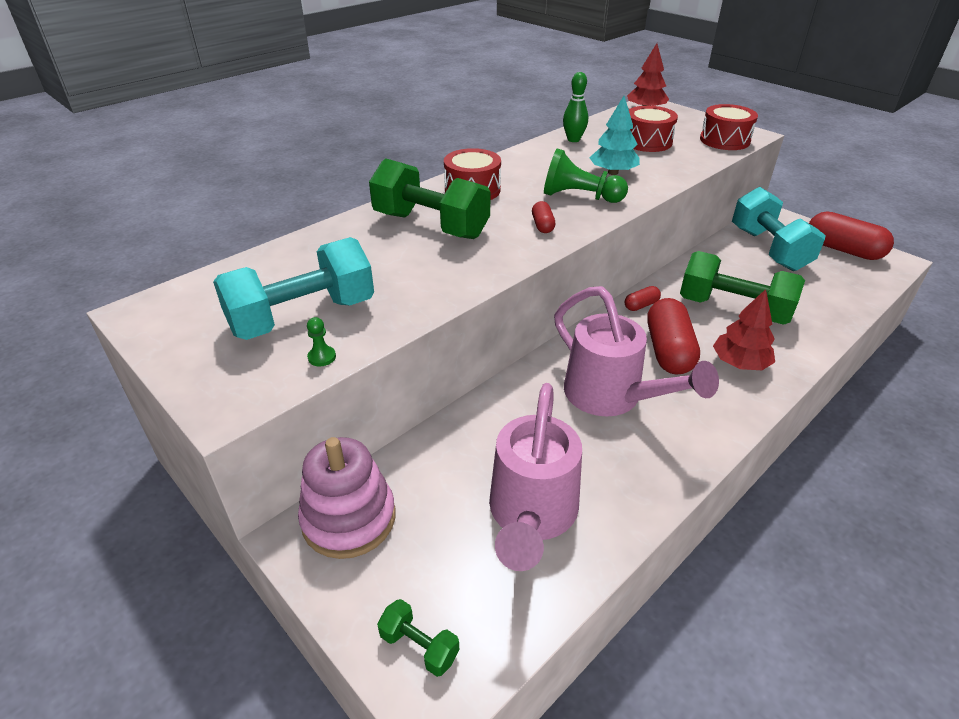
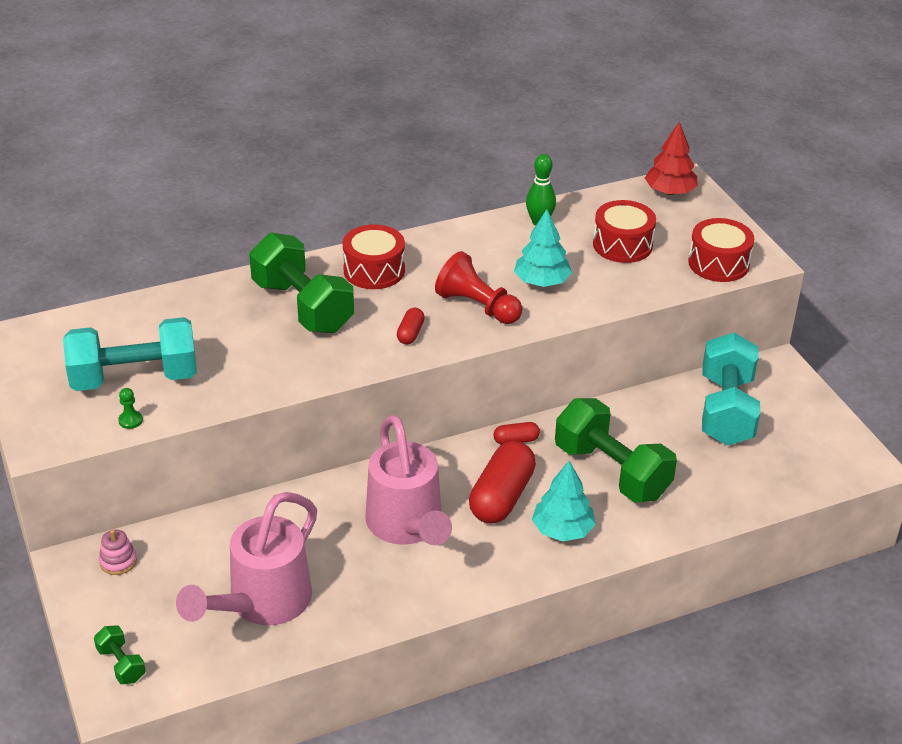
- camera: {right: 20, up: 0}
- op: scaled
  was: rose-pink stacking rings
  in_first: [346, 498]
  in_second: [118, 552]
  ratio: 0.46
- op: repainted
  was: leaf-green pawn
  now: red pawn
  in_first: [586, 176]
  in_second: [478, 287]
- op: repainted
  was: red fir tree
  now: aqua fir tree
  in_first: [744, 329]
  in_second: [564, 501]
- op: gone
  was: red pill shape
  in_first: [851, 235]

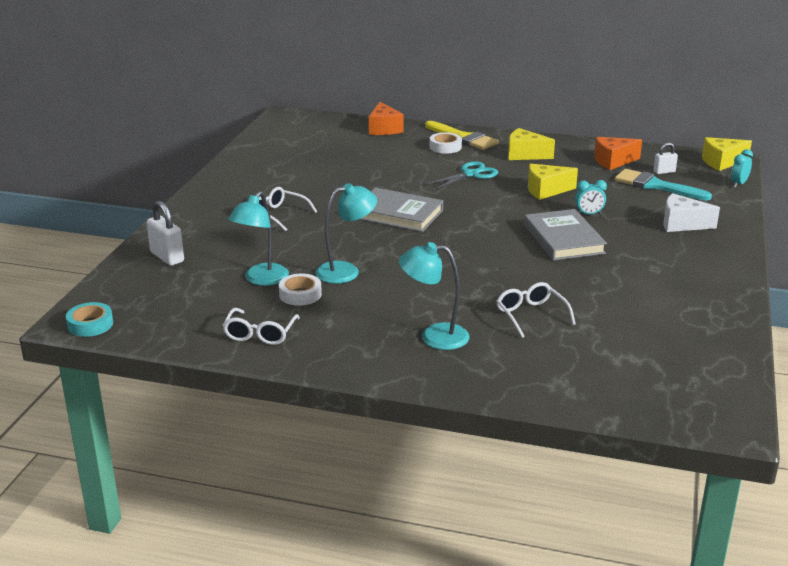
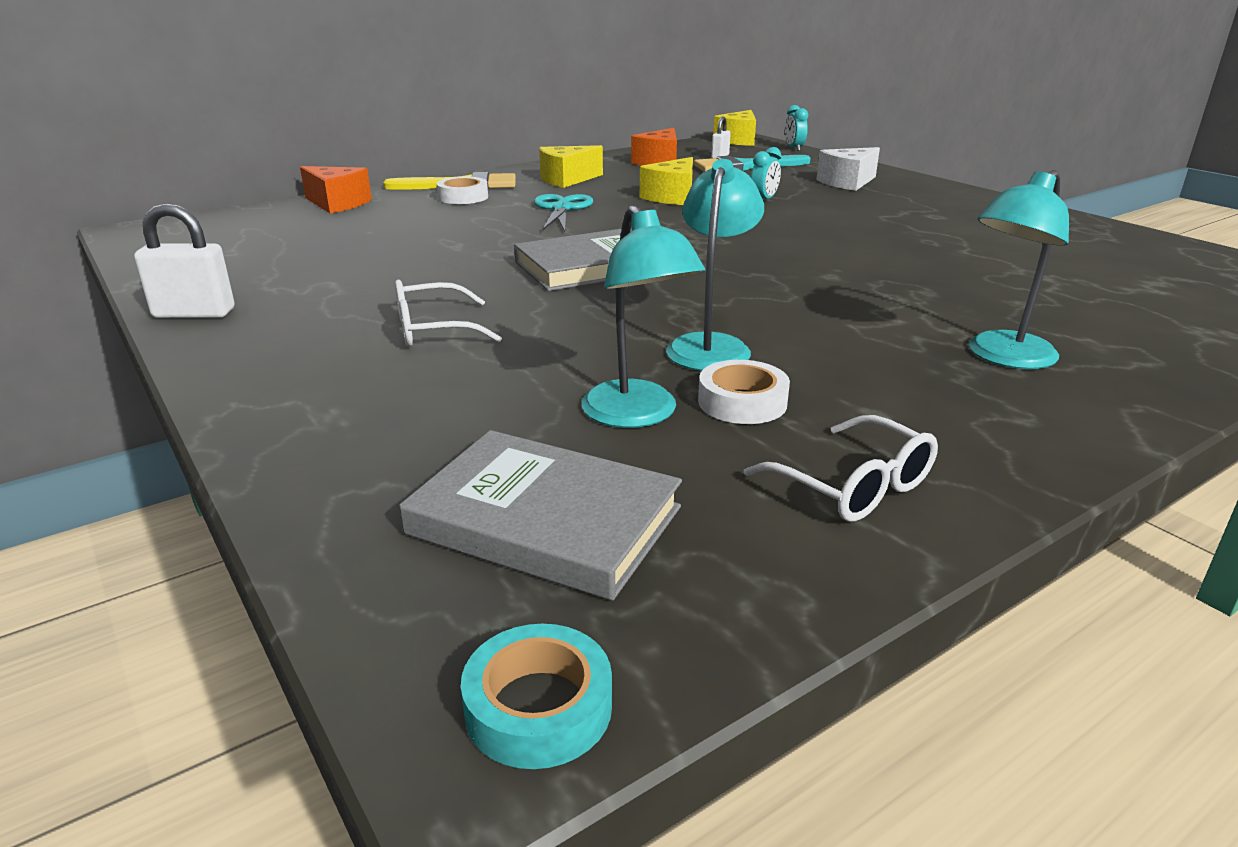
- camera: {right: -50, up: 0}
- op: shifted
  was: pure white padlock
  in_first: [165, 233]
  in_second: [184, 260]
- op: shifted
  was: gray hardback
  in_first: [565, 235]
  in_second: [540, 515]
- op: gone
  was: pure white spectacles
  in_first: [536, 310]

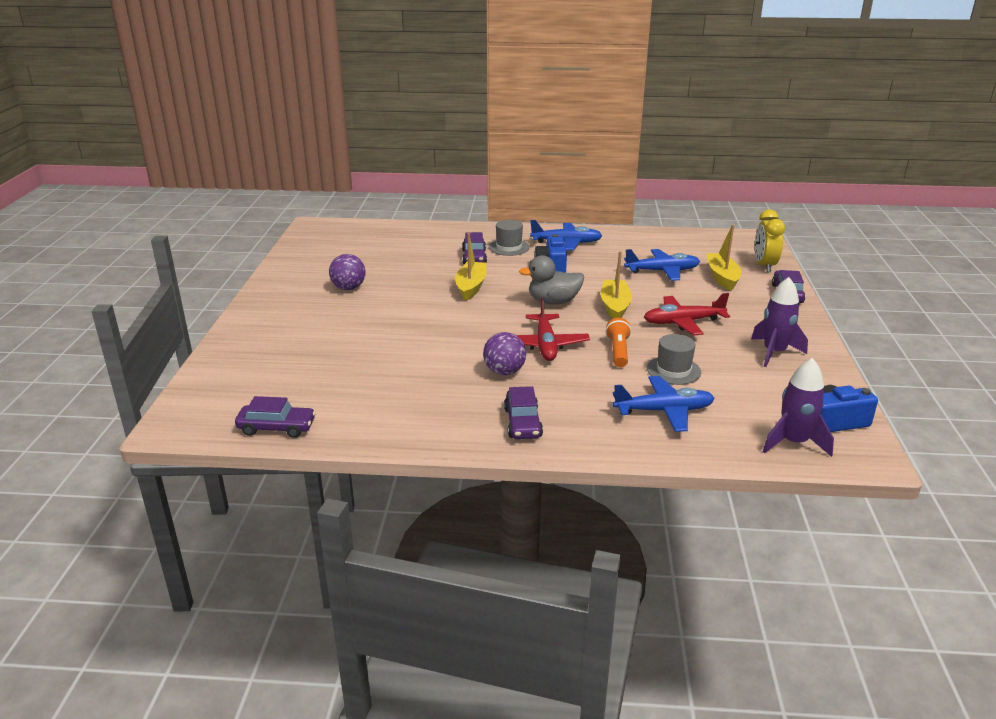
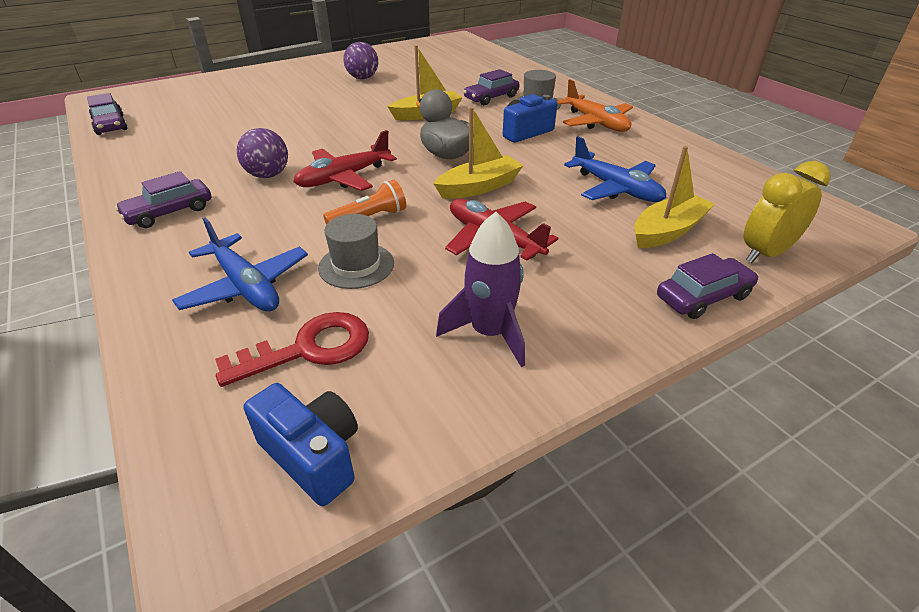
- camera: {right: 55, up: 10}
- op: new
  now: red latchkey
  in_second: [292, 349]
- op: repainted
  was: cobalt toy plane
  now: orange-coloured toy plane
  in_first: [566, 235]
  in_second: [595, 106]
- op: gone
  was: purple toy rocket
  in_first: [798, 407]

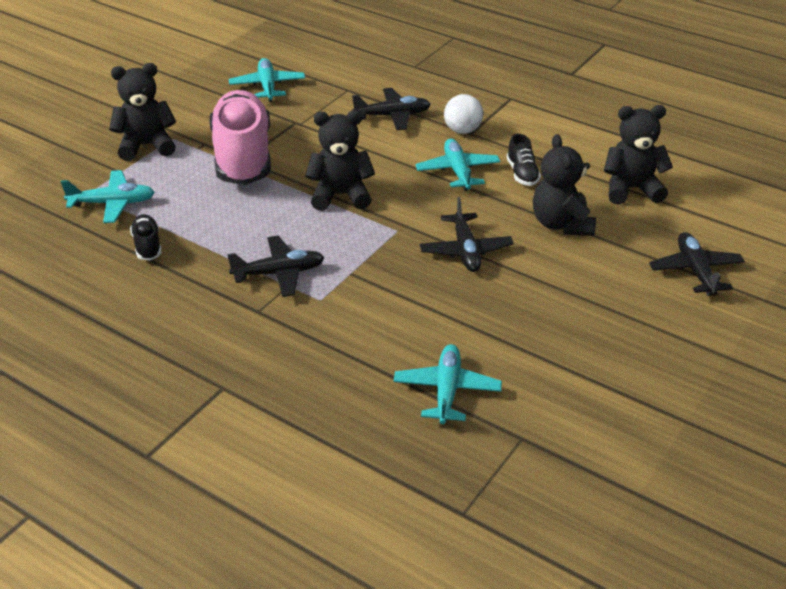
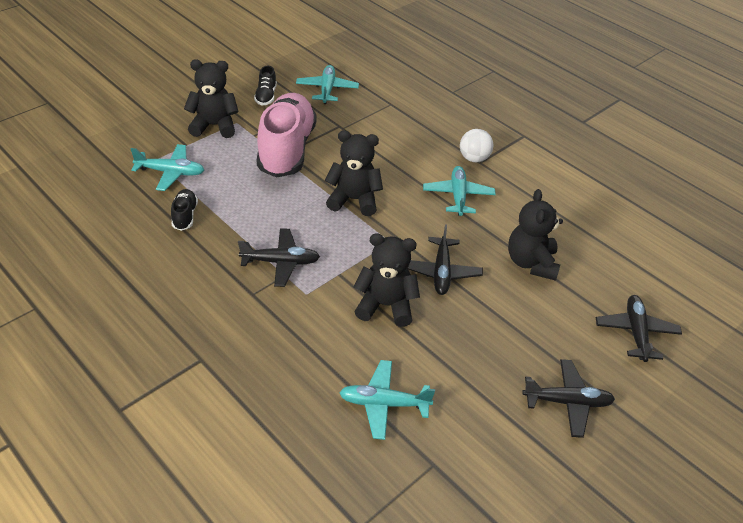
- camera: {right: 10, up: 5}
- op: shifted
  was: jet-black sneaker
  in_first: [524, 160]
  in_second: [265, 85]
- op: rotated
  was: aqua toy plane
  in_first: [448, 384]
  in_second: [387, 400]
  clockwise: -105
- op: shifted
  was: jet-black teddy
  in_first: [638, 155]
  in_second: [387, 280]
- op: shifted
  was: jet-black toy plane
  in_first: [391, 109]
  in_second: [568, 398]

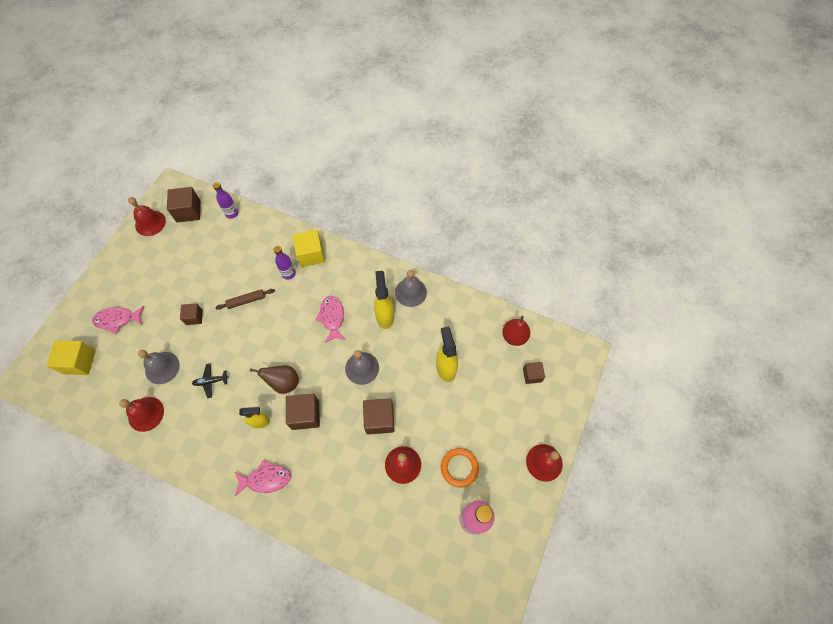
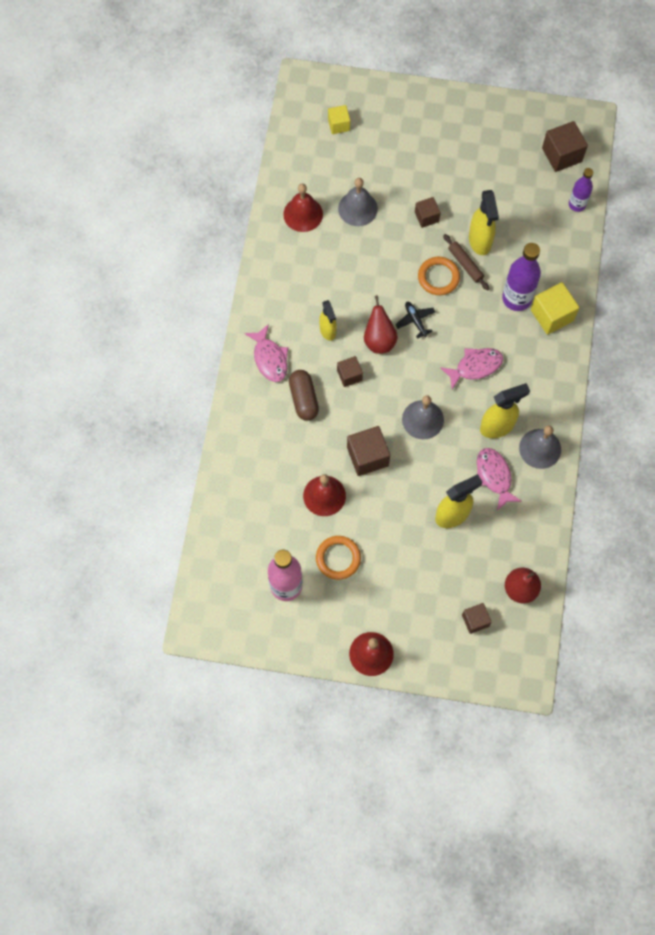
- camera: {right: 75, up: 5}
- op: new
  now: russet pill shape
  in_second: [304, 395]
- op: scaled
  was: golden block
  in_first: [71, 357]
  in_second: [339, 119]
  ratio: 0.61
- op: scaled
  was: russet block
  in_first: [303, 411]
  in_second: [350, 371]
  ratio: 0.61
- op: repainted
  was: russet toy pear
  now: red toy pear
  in_first: [274, 379]
  in_second: [381, 324]
- op: shifted
  was: jet-black toy plane
  in_first: [210, 380]
  in_second: [415, 320]
- op: new
  now: orange-coloured ring
  in_second: [439, 276]
- op: new
  now: golden spray cleaner
  in_second: [484, 222]
- op: shifted
  was: rose-pink toy fish
  in_first: [118, 320]
  in_second: [499, 479]
- op: scaled
  was: purple flask
  in_first: [284, 263]
  in_second: [521, 277]
  ratio: 1.63
- op: gone
  was: red hand bell
  in_first: [147, 216]

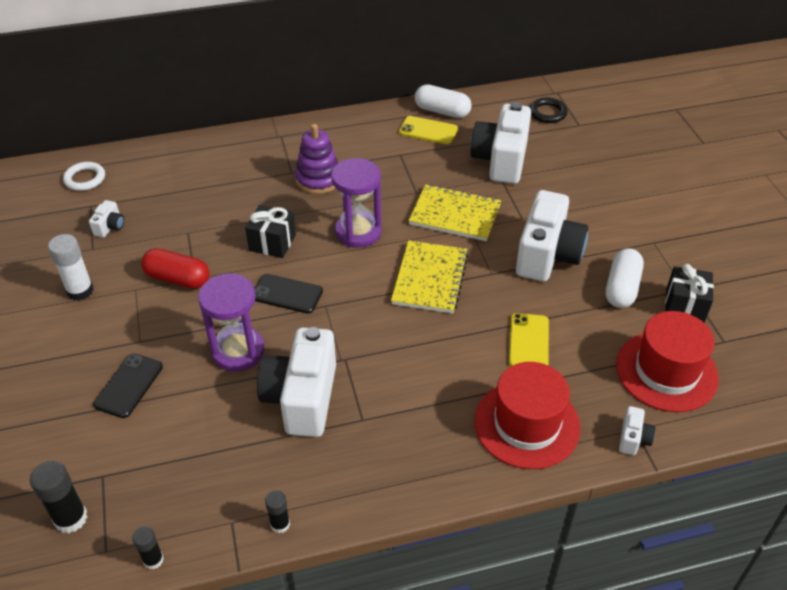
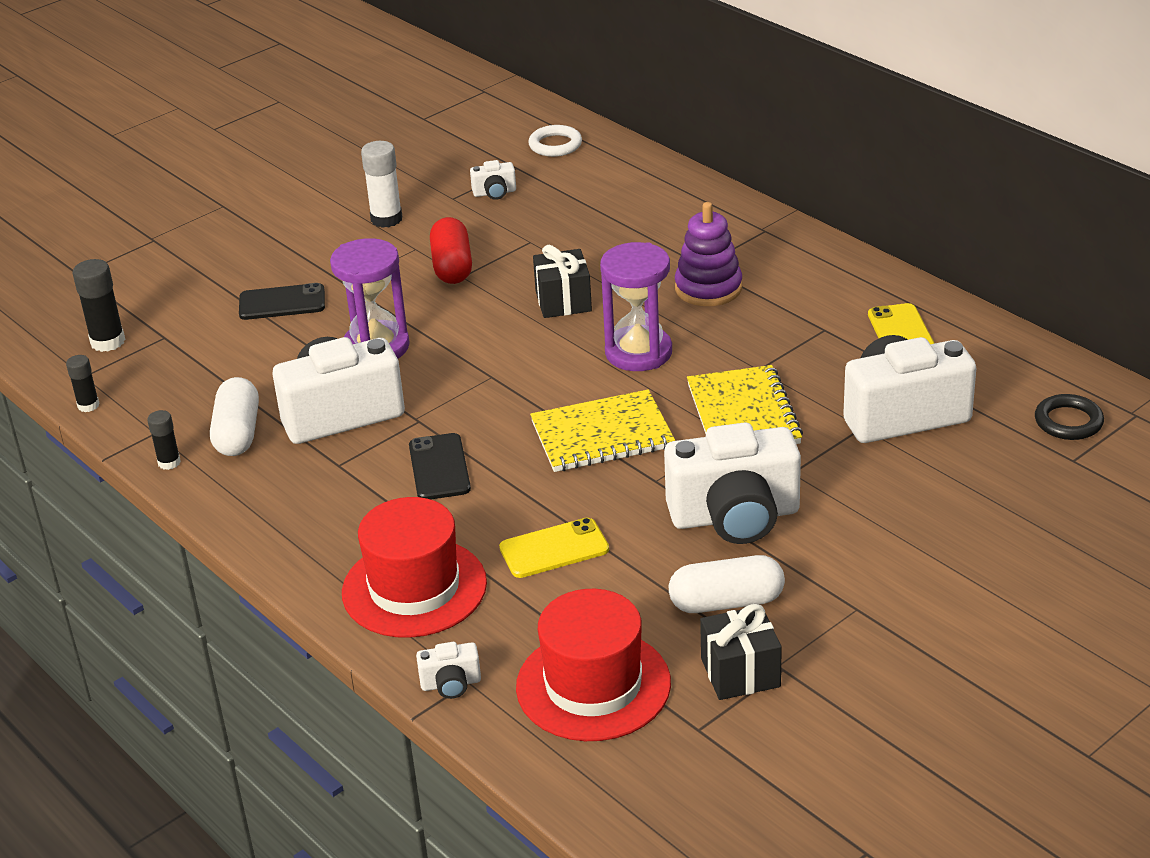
- camera: {right: 65, up: -10}
- op: shifted
  was: pure white pill shape
  in_first: [443, 101]
  in_second: [234, 416]
- op: shifted
  was: jet-black mobile phone
  in_first: [289, 294]
  in_second: [440, 466]

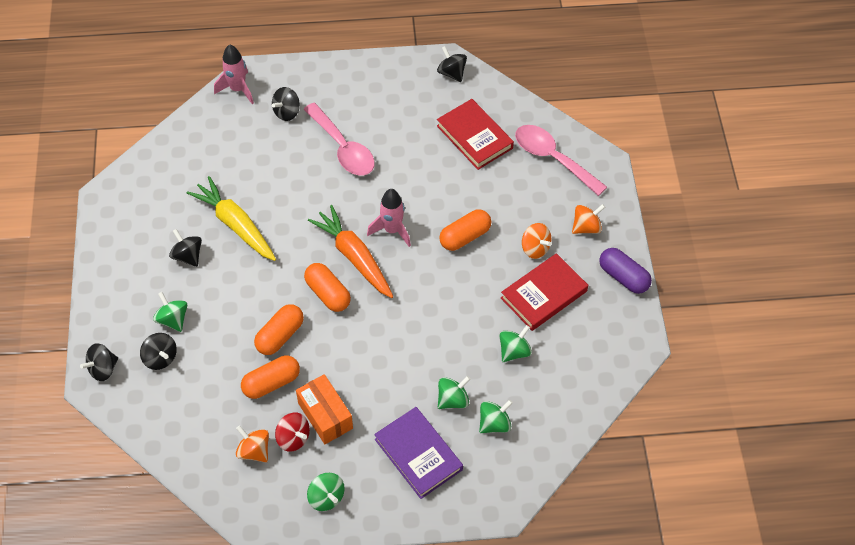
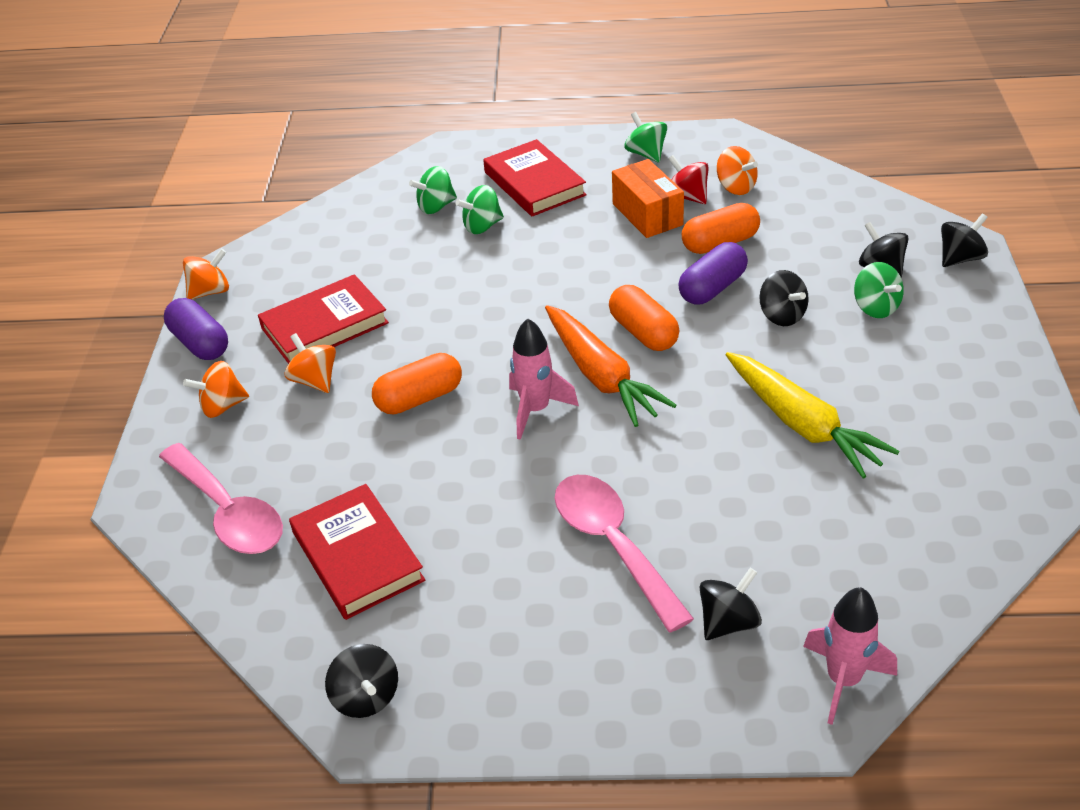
- camera: {right: -170, up: -15}
- op: new
  now: orange-coloured toy top
  in_second: [206, 274]
- op: repainted
  was: purple hardback
  now: red hardback
  in_first: [418, 453]
  in_second: [535, 178]
- op: repainted
  was: orange-coloured pill shape
  now: purple pill shape
  in_first: [279, 329]
  in_second: [713, 273]
- op: shifted
  was: jet-black toy top
  in_first: [185, 248]
  in_second: [784, 298]
- op: gone
  was: leaf-green toy top
  in_first: [515, 343]

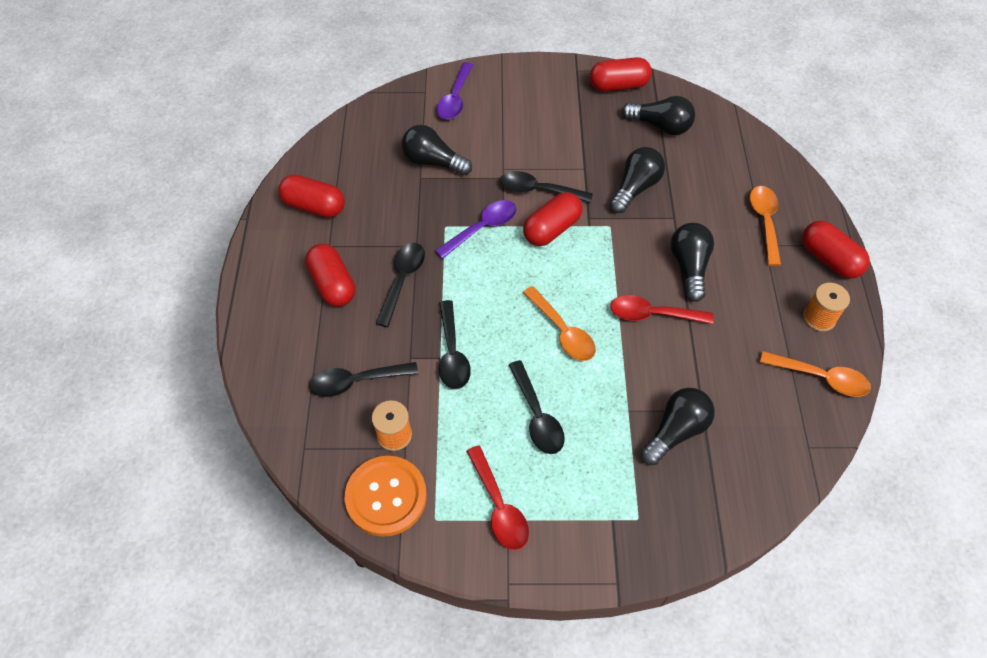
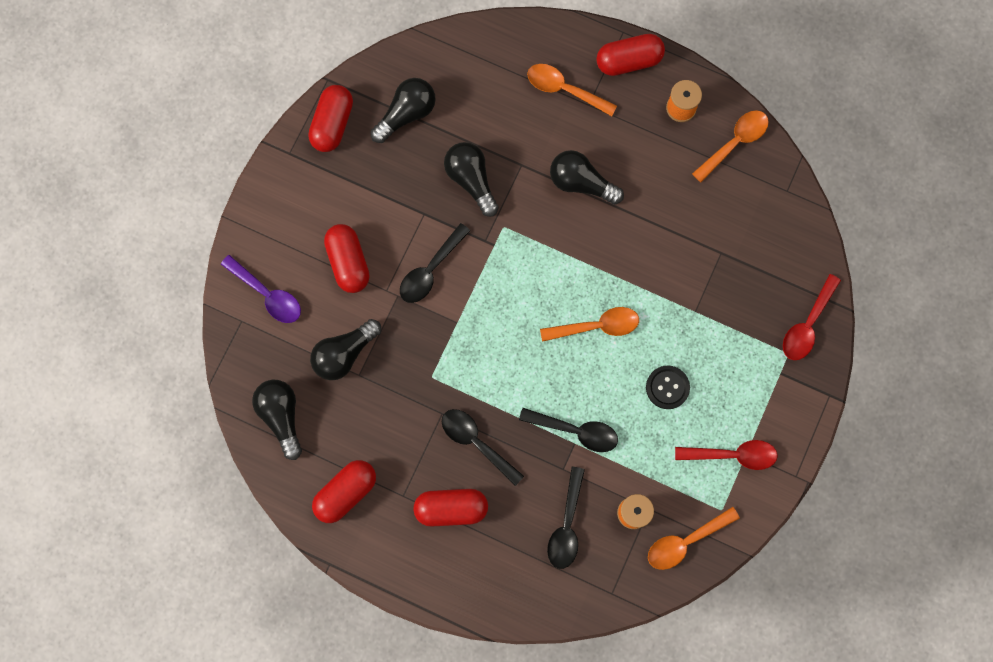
- camera: {right: -65, up: 20}
- op: shifted
  was: jet-black bulb
  in_first: [678, 426]
  in_second: [277, 420]
- op: shifted
  was: red pill shape
  in_first: [552, 219]
  in_second: [347, 258]
- op: swapped
  was: jet-black tablespoon
  now: jet-black button
  in_first: [537, 407]
  in_second: [668, 387]
- op: swapped
  was: orange-coloured button
  now: orange-coloured tablespoon
  in_first: [386, 496]
  in_second: [694, 538]
- op: shifted
  was: red tablespoon
  in_first: [662, 309]
  in_second: [812, 317]
- op: gone
  was: purple tablespoon
  in_first: [476, 229]

